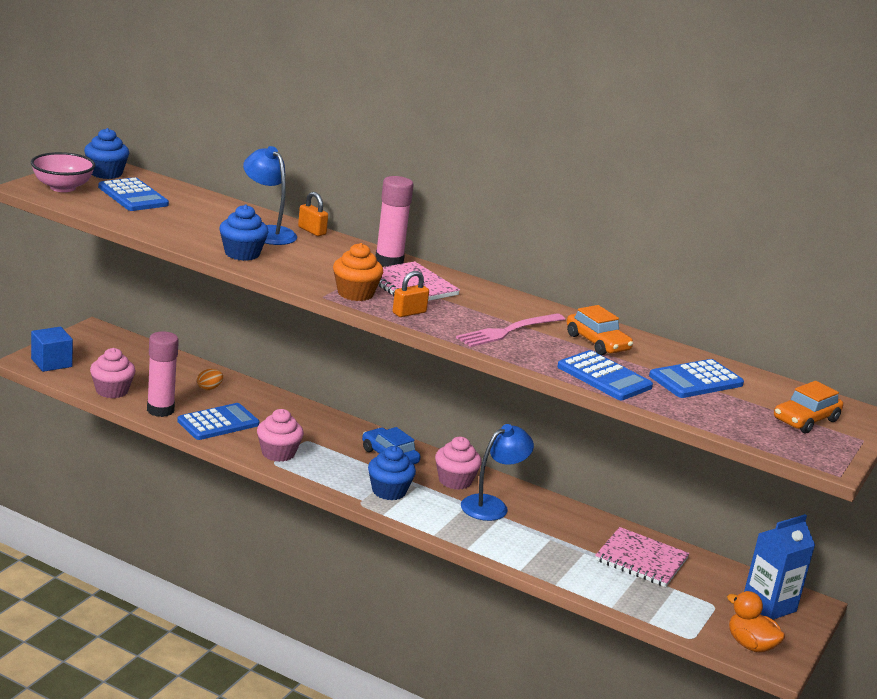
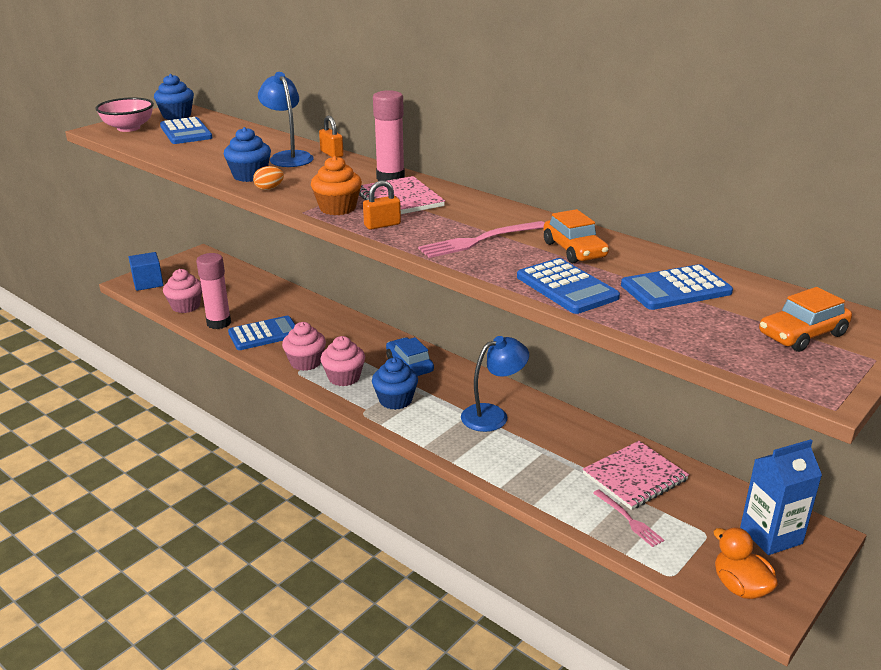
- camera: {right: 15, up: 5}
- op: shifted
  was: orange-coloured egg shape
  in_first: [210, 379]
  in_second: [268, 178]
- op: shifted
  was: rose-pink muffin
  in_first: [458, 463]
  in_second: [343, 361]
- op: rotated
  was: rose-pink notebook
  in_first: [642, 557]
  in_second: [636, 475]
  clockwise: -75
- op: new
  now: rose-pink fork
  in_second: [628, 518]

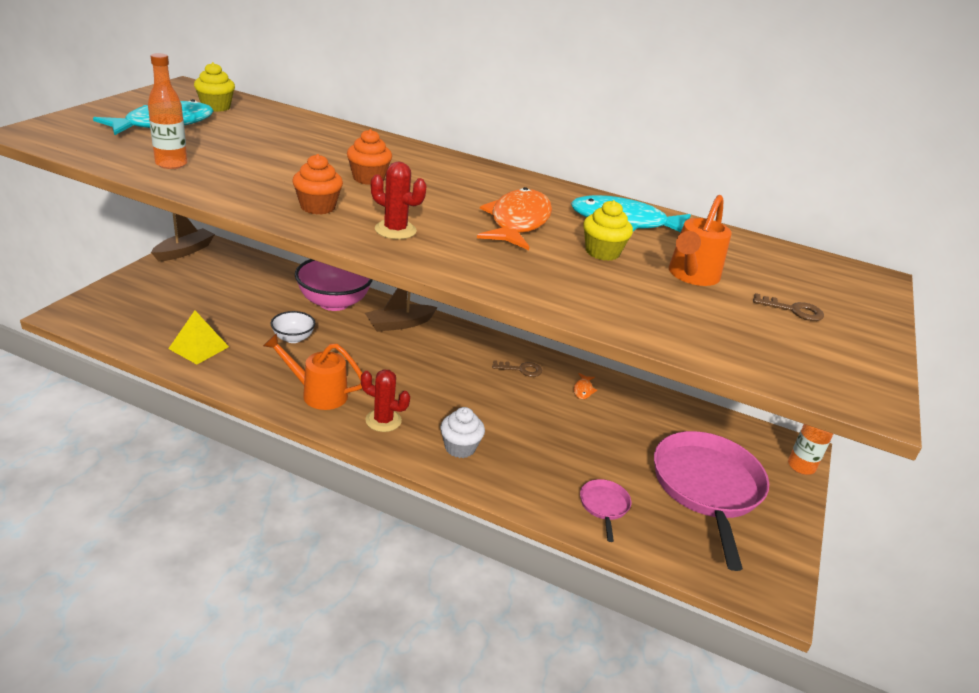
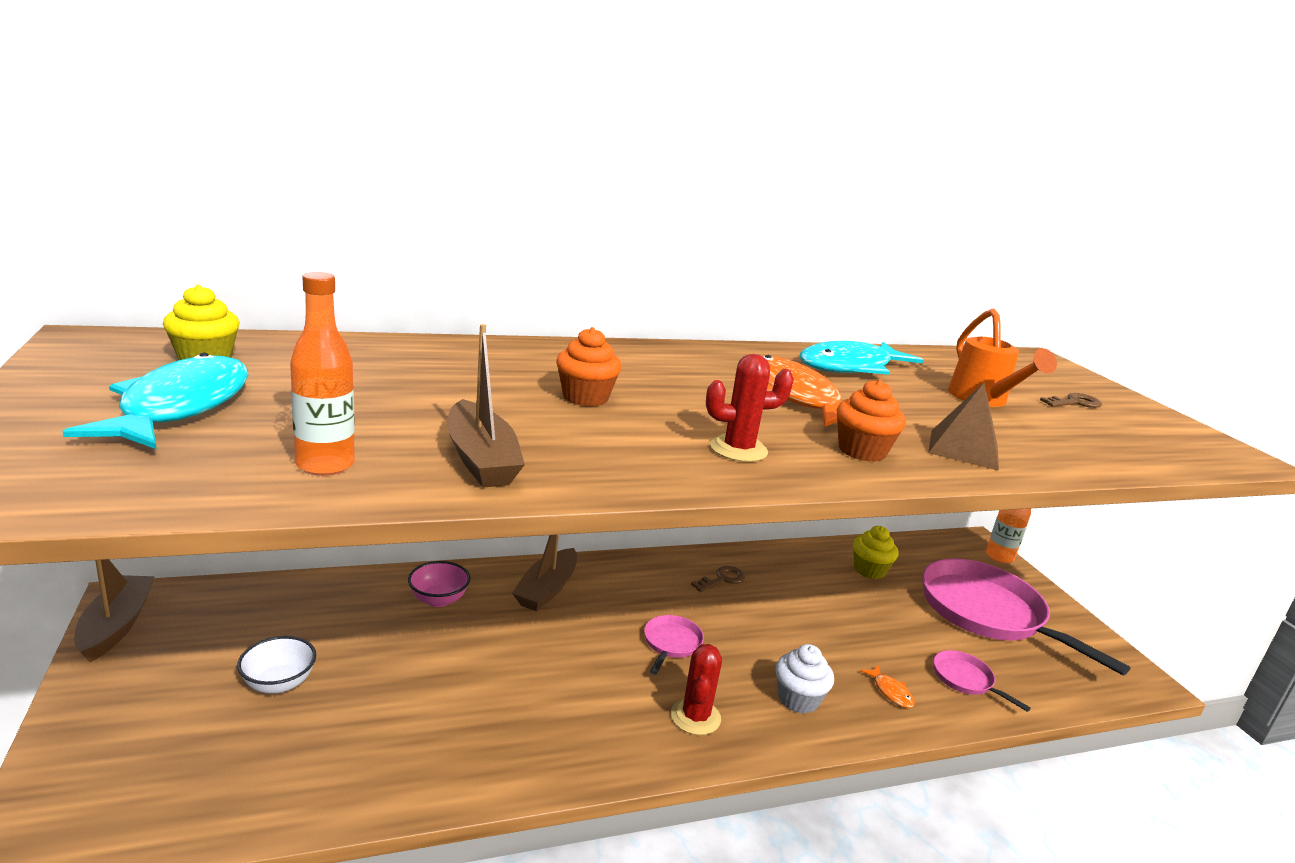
- camera: {right: -40, up: -10}
- op: shifted
  was: pure white deep dish
  in_first: [293, 327]
  in_second: [276, 665]
- op: scaled
  was: rose-pink deep dish
  in_first: [334, 285]
  in_second: [439, 584]
  ratio: 0.53
- op: new
  now: russet boat
  in_second: [486, 406]
- op: new
  now: rose-pink frying pan
  in_second: [674, 645]
- op: rotated
  was: red prickly plant
  in_first: [385, 400]
  in_second: [696, 689]
  clockwise: -60
- op: shifted
  was: orange-coloured muffin
  in_first: [317, 184]
  in_second: [871, 420]
- op: shifted
  was: golden muffin
  in_first: [608, 230]
  in_second: [876, 552]
- op: shifted
  was: orange-coloured toy fish
  in_first: [585, 386]
  in_second: [887, 686]
- op: new
  now: russet pyramid shape
  in_second: [963, 427]
- op: gone
  was: golden pyramid shape
  in_first: [198, 337]
- op: gone
  was: orange-coloured watering pot
  in_first: [313, 371]

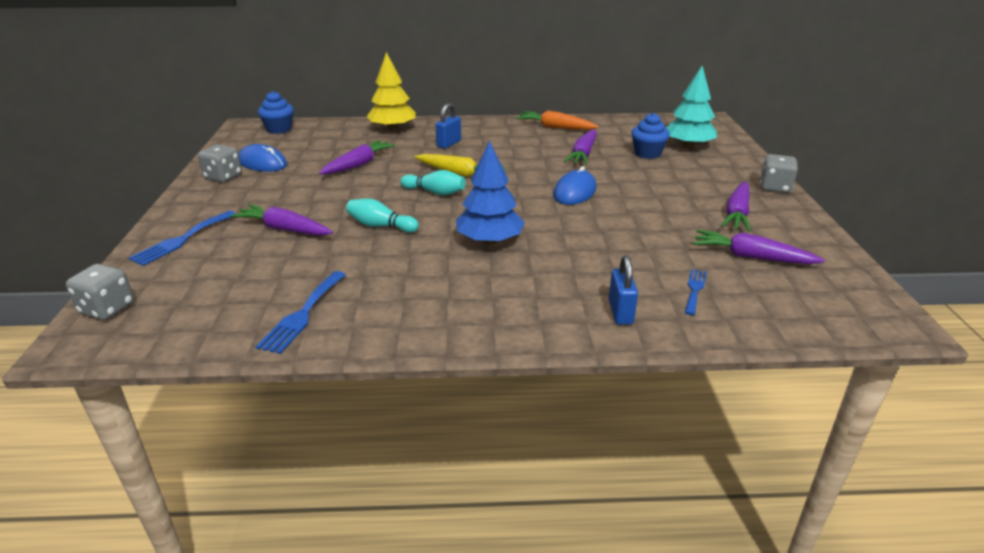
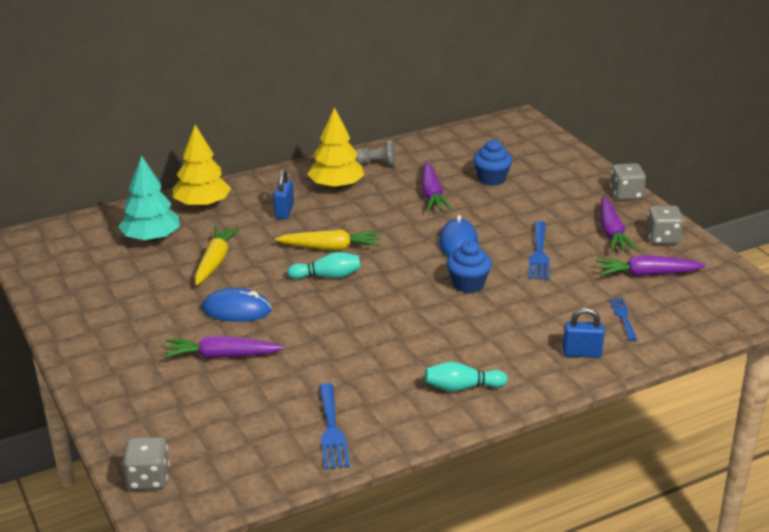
- camera: {right: -25, up: 0}
- op: shifted
  was: aqua fir tree
  in_first: [691, 107]
  in_second: [149, 198]
- op: repainted
  was: purple root vegetable
  now: golden root vegetable
  in_first: [357, 157]
  in_second: [217, 256]
- op: shifted
  was: cobalt mouse
  in_first: [262, 158]
  in_second: [237, 305]
- op: new
  now: golden fir tree
  in_second: [335, 148]
- op: swapped
  was: orange-coloured root vegetable
  now: gray pawn
  in_first: [557, 120]
  in_second: [375, 153]
- op: shifted
  was: aqua tenpin
  in_first: [382, 216]
  in_second: [466, 376]
- op: shifted
  was: cobalt muffin
  in_first: [276, 112]
  in_second: [469, 267]
- op: shifted
  was: cobalt fork
  in_first: [182, 238]
  in_second: [539, 250]
- op: rotated
  was: cobalt padlock
  in_first: [623, 290]
  in_second: [584, 332]
  clockwise: -60
- op: shifted
  was: gray game die
  in_first: [220, 163]
  in_second: [665, 225]
- op: gone
  was: cobalt fir tree
  in_first: [490, 193]

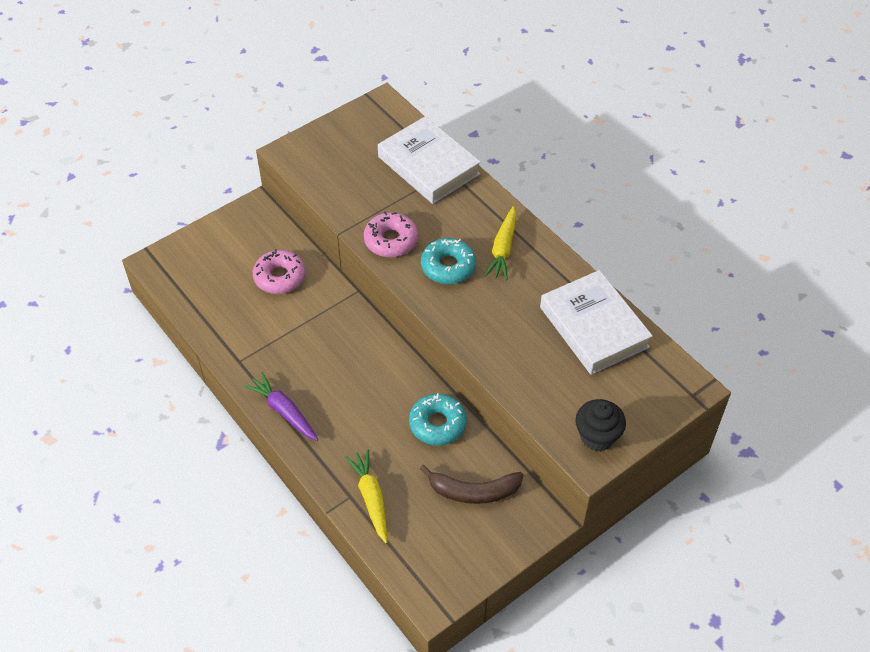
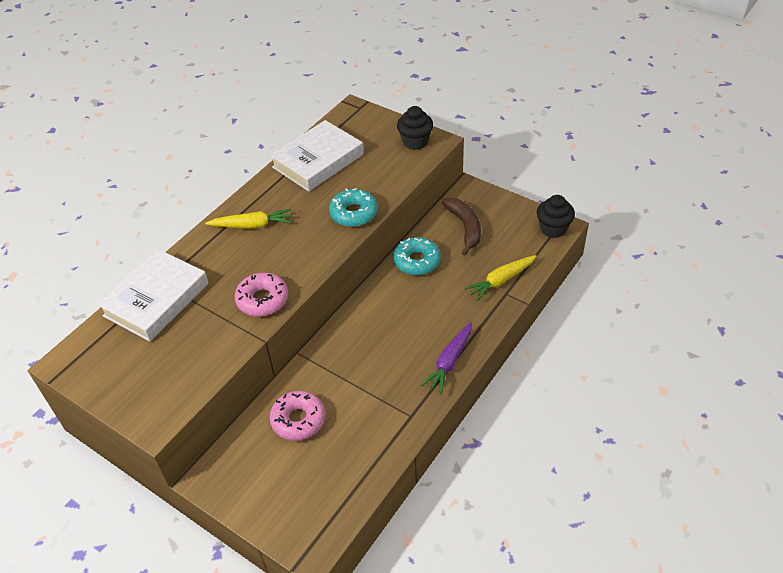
- camera: {right: -105, up: -5}
- op: shifted
  was: aqua glazed donut
  in_first: [448, 261]
  in_second: [353, 207]
- op: new
  now: jet-black muffin
  in_second: [556, 216]

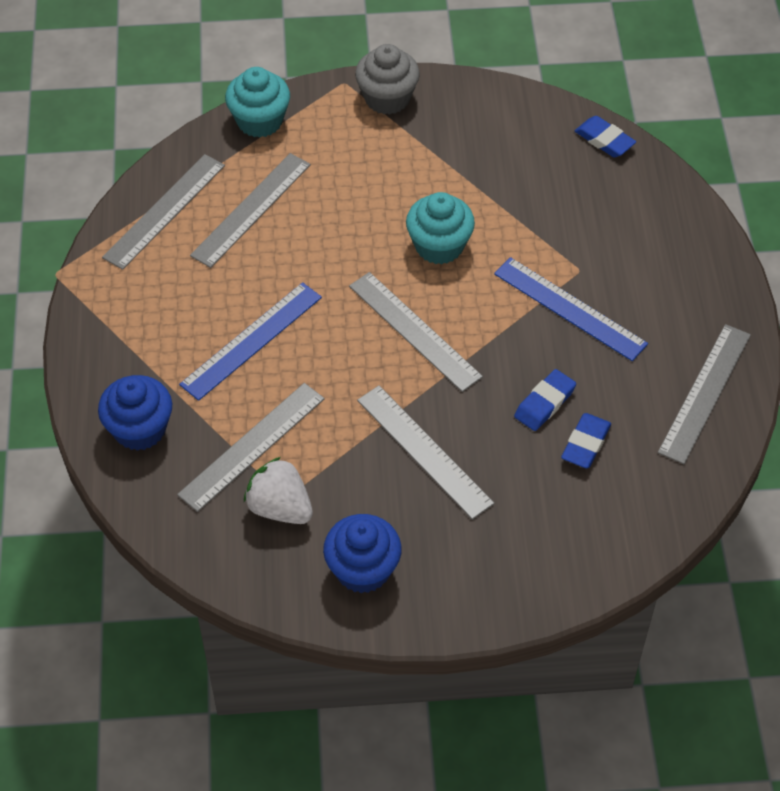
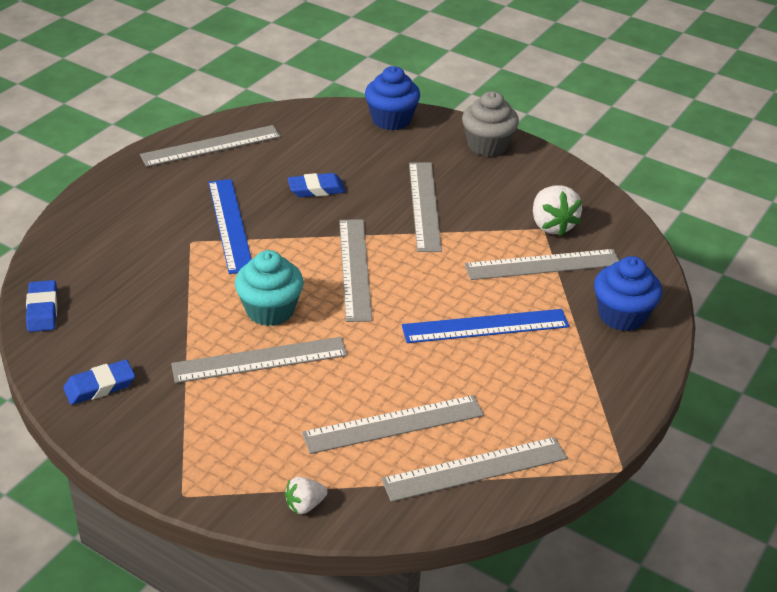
- camera: {right: -145, up: -15}
- op: shifted
  was: cobalt pencil eraser
  in_first: [586, 440]
  in_second: [99, 382]
- op: new
  now: gray measuring stick
  in_second: [259, 360]
- op: swapped
  was: aqua muffin
  now: pure white berry
  in_first: [257, 102]
  in_second: [306, 495]
- op: shifted
  was: cobalt muffin
  in_first: [362, 553]
  in_second: [392, 98]
- op: shifted
  was: gray muffin
  in_first: [387, 79]
  in_second: [490, 124]

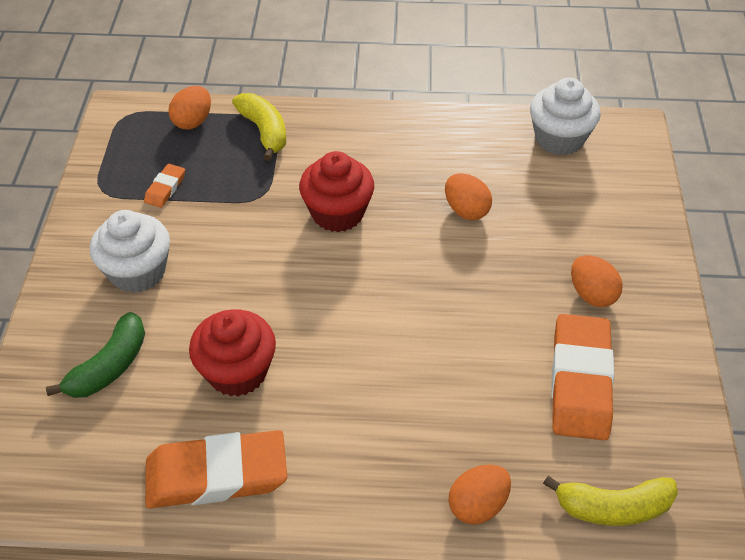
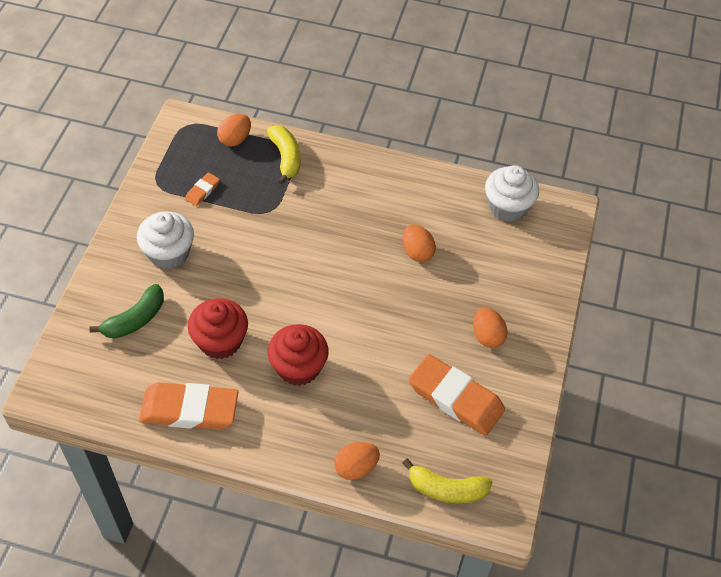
- camera: {right: 10, up: 5}
- op: shifted
  was: red muffin
  in_first: [336, 191]
  in_second: [298, 355]
- op: rotated
  was: orange-coloured pencil eraser
  in_first: [582, 377]
  in_second: [457, 395]
  clockwise: -75

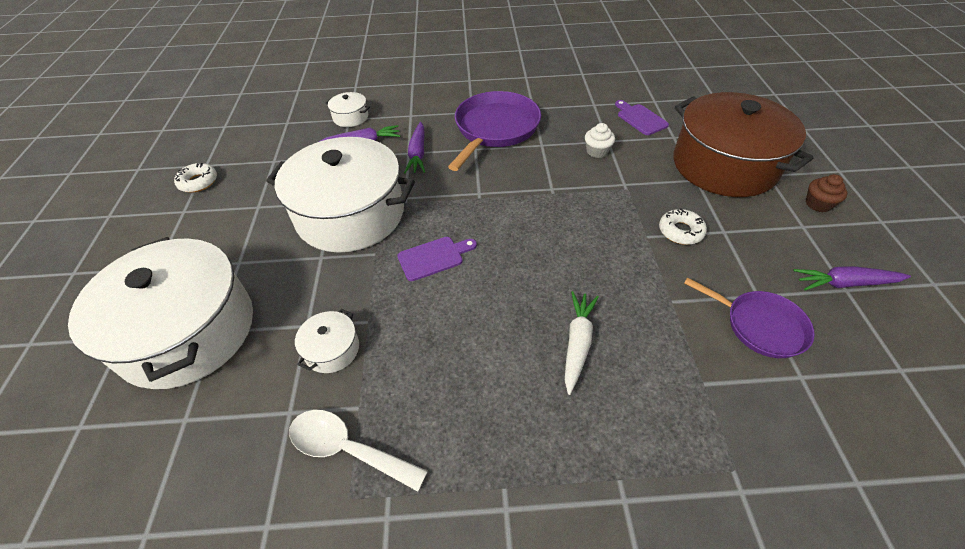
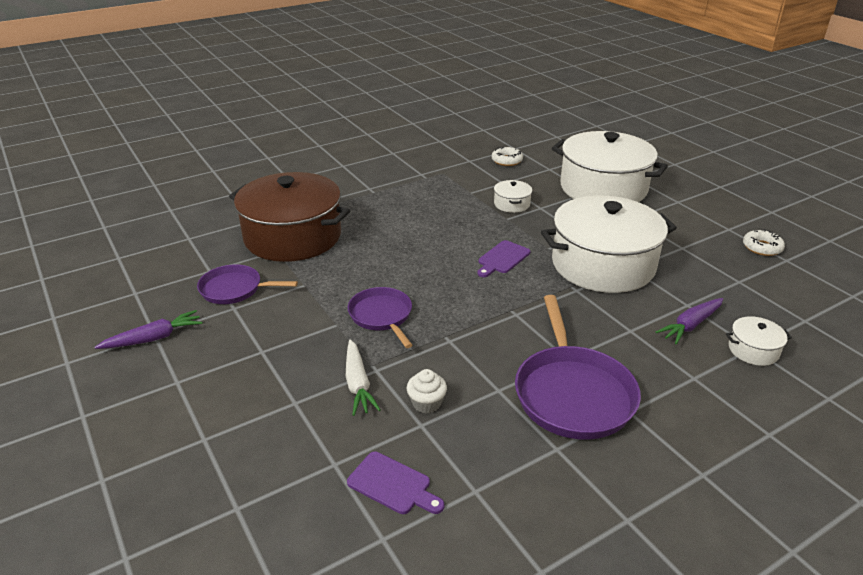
- camera: {right: 150, up: -15}
- op: shifted
  was: russet stockpot
  in_first: [743, 144]
  in_second: [289, 217]
- op: shifted
  was: pure white root vegetable
  in_first: [582, 343]
  in_second: [363, 377]
- op: new
  now: purple frying pan
  in_second: [380, 317]
- op: shifted
  was: pure white glazed donut
  in_first: [683, 226]
  in_second: [507, 156]
- op: gone
  was: pure white tablespoon
  in_first: [358, 451]
- op: gone
  was: purple root vegetable
  in_first: [414, 147]
- op: gone
  was: russet muffin
  in_first: [827, 193]

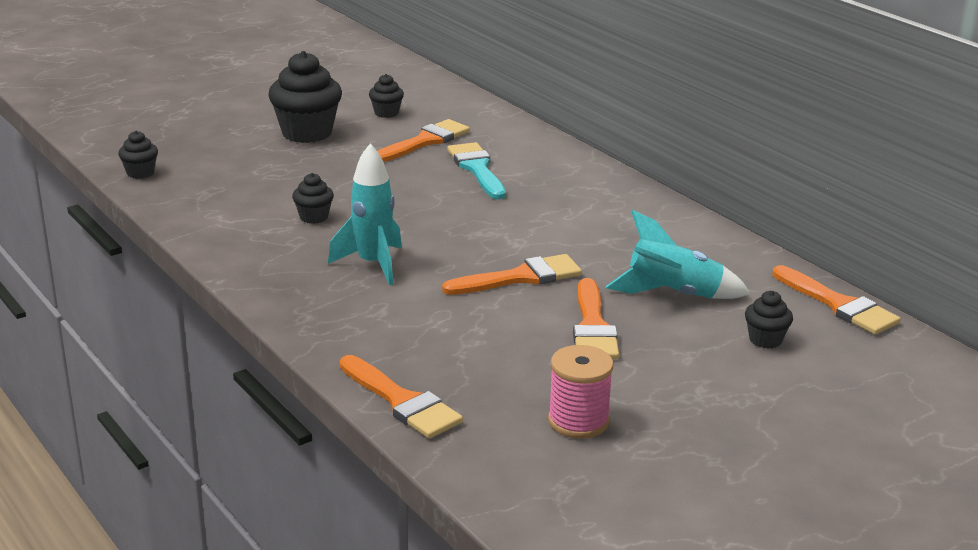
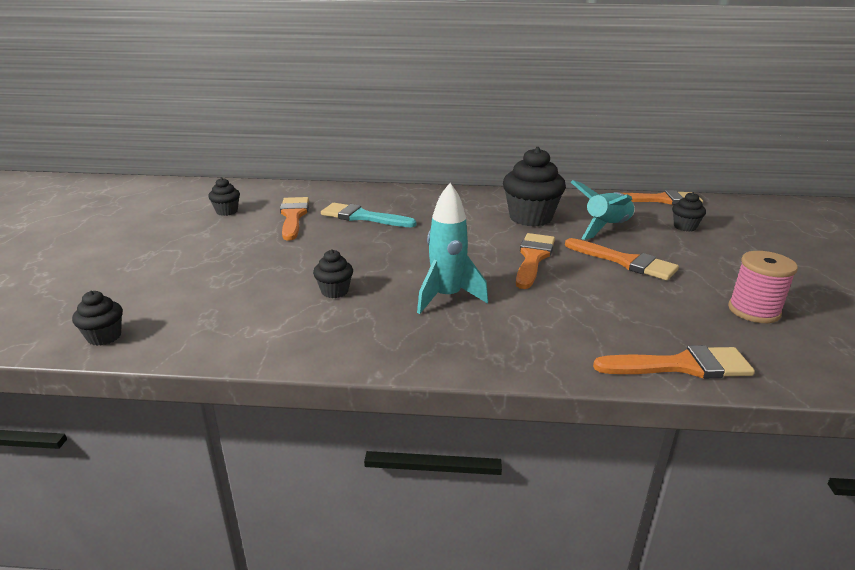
- camera: {right: -50, up: 0}
- op: shifted
  was: jet-black muffin
  in_first: [305, 97]
  in_second: [534, 186]

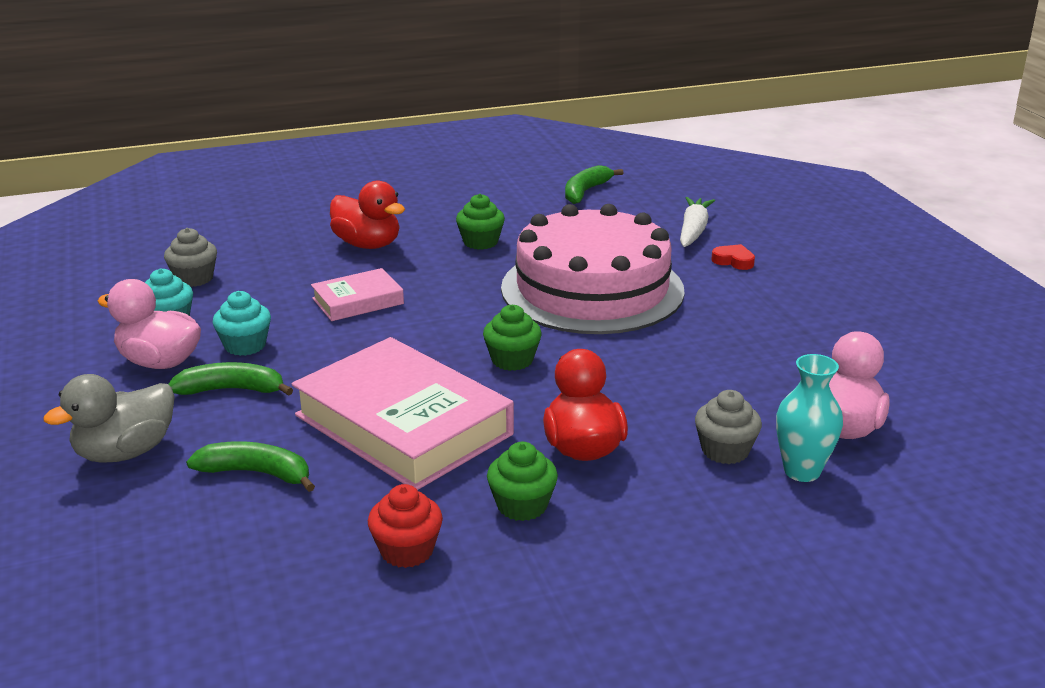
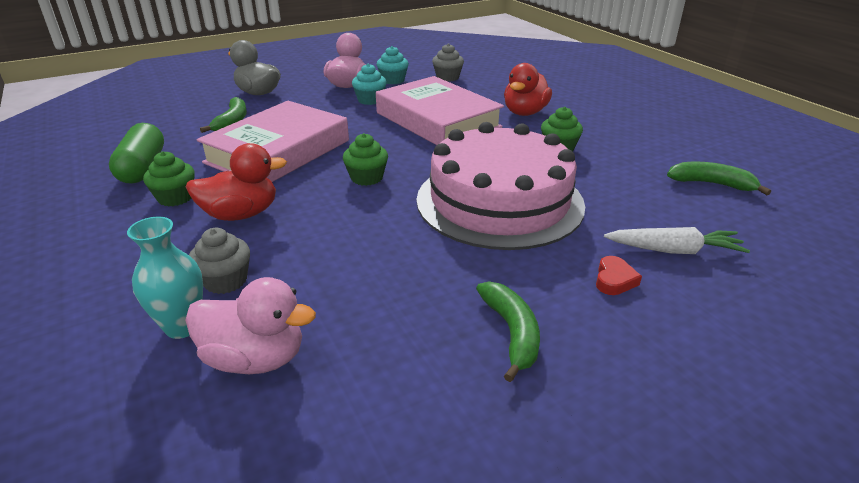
- camera: {right: 80, up: 5}
- op: swapped
  was: red muffin
  now: leaf-green pill shape
  in_first: [405, 526]
  in_second: [136, 153]
- op: scaled
  was: rose-pink hardback
  in_first: [357, 294]
  in_second: [440, 110]
  ratio: 2.01
- op: shifted
  was: leaf-green banana
  in_first: [230, 379]
  in_second: [508, 331]

